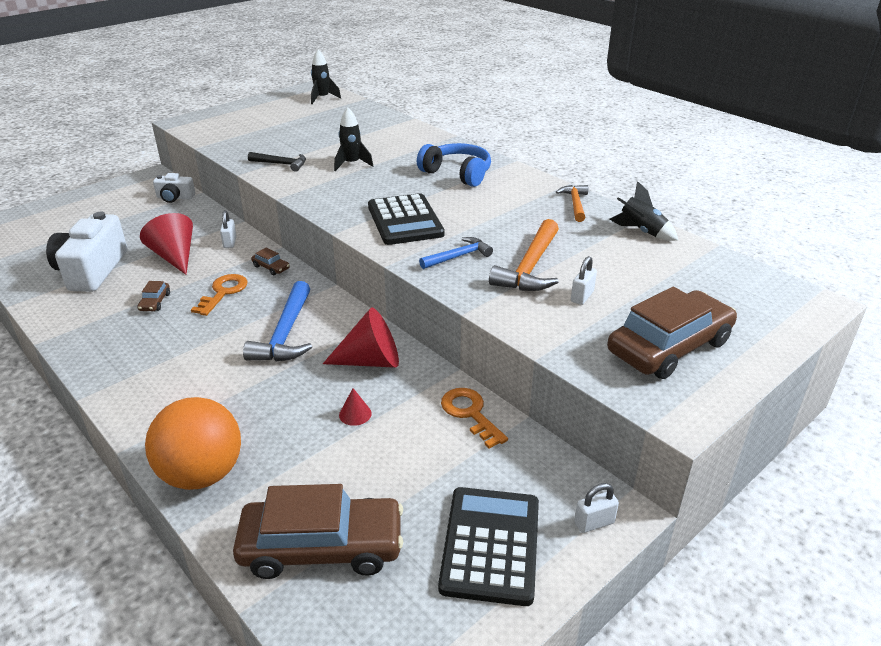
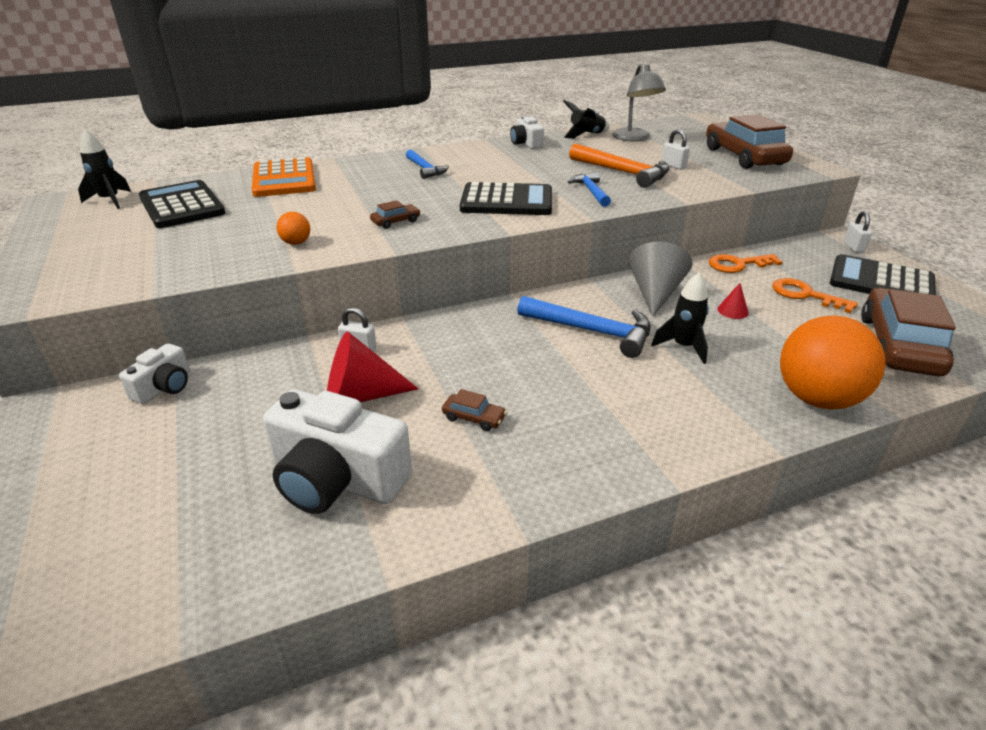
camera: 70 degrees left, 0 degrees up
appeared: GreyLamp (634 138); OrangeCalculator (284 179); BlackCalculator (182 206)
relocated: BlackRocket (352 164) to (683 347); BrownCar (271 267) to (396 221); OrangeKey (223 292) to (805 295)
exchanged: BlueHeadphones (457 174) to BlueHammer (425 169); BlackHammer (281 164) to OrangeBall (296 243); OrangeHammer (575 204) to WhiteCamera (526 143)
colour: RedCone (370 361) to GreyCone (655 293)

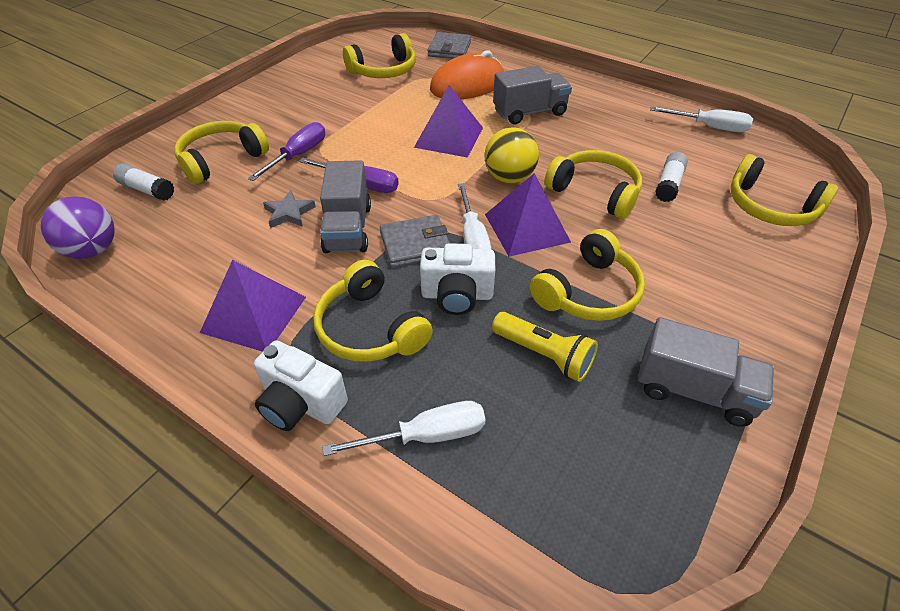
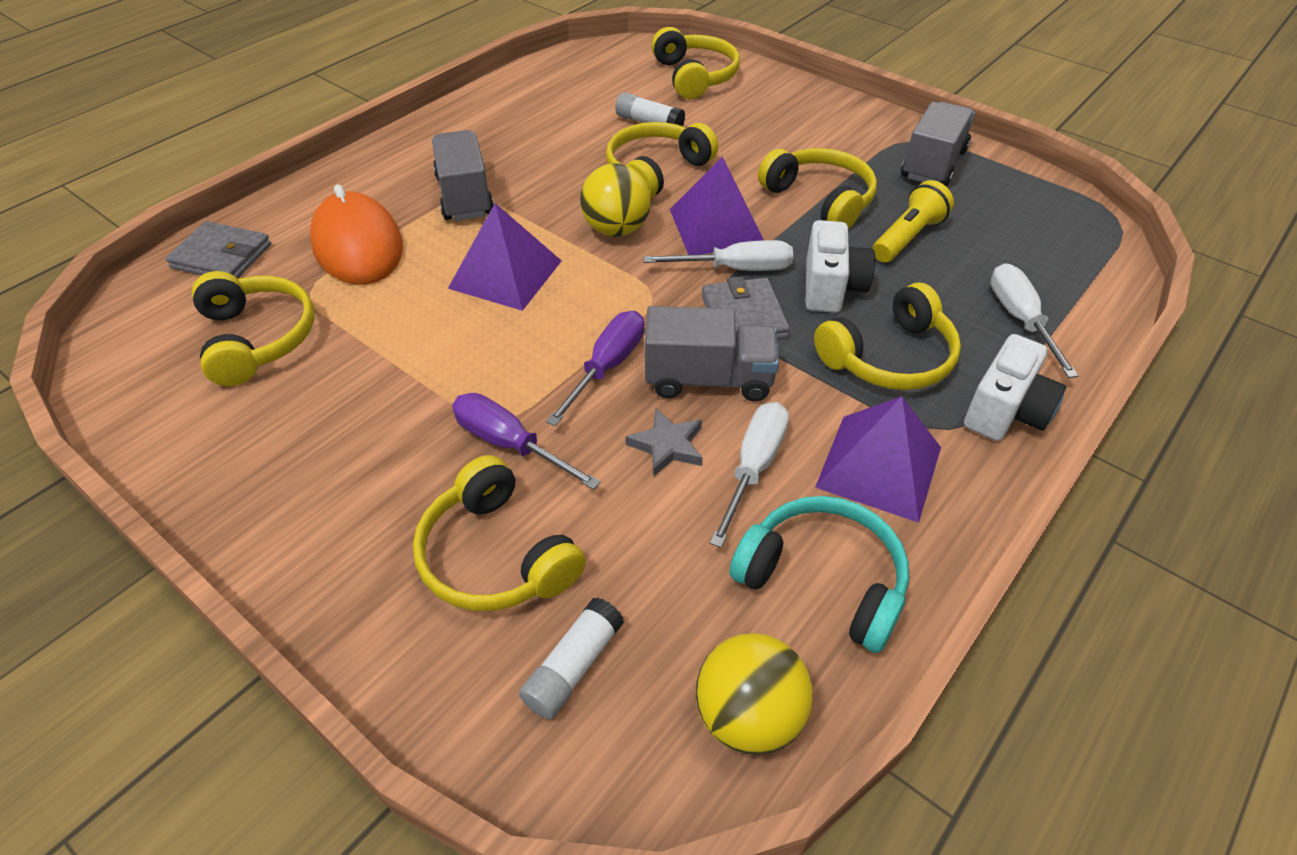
camera: 85 degrees left, 0 degrees up
appeared: TurquoiseHeadphones (823 580)
relocated: WhiteScrewdriver (709 127) to (753 467)
colour: PurpleBall (93 250) to YellowBall (748 716)
spun: YellowHeadphones (770 207) = (694 76) 60 degrees counterclockwise

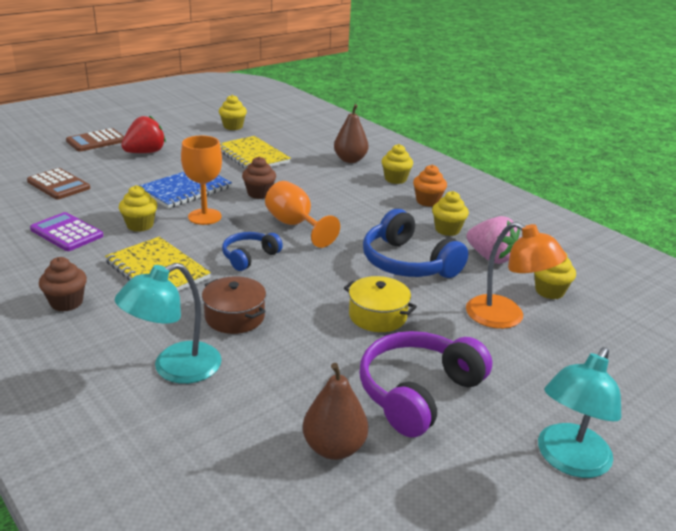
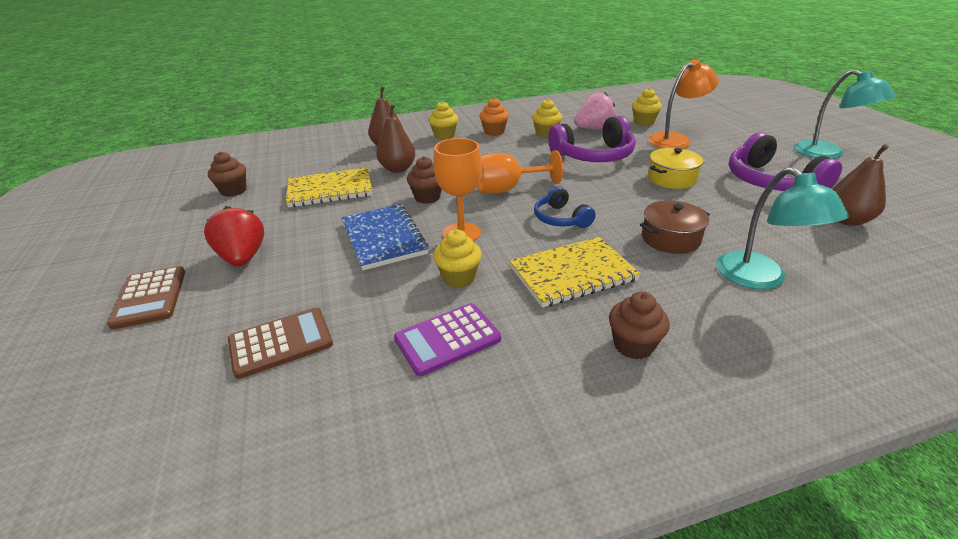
camera: 65 degrees left, 5 degrees up
appeared: BrownPear (398 169)
colour: YellowCupcake (233 126) to BrownCupcake (233 191); BlueHeadphones (407 263) to PurpleHeadphones (593 155)

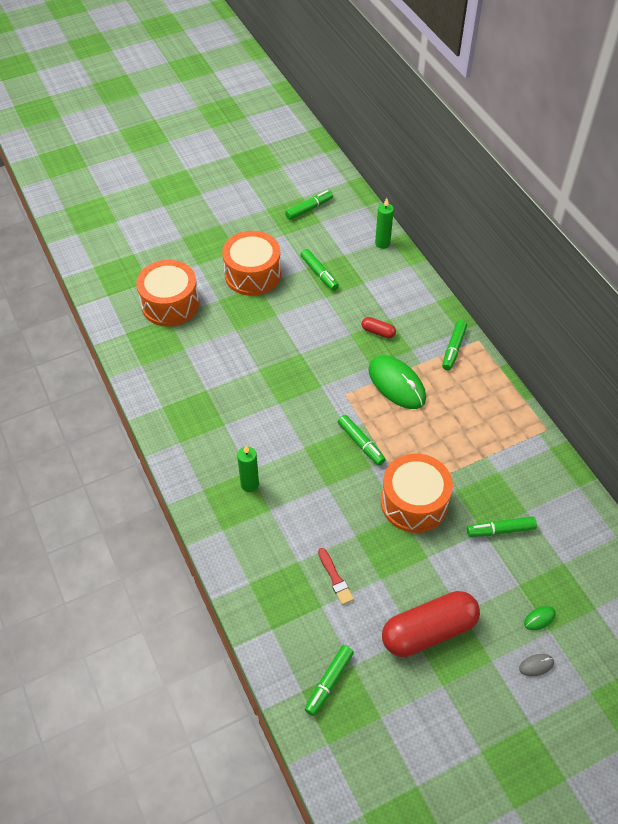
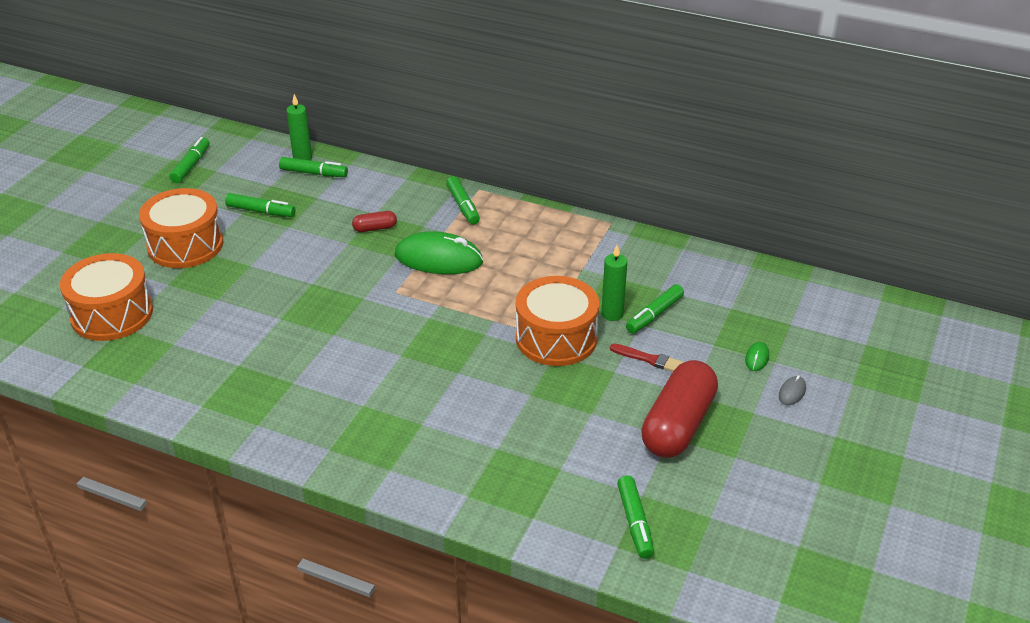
camera: 40 degrees left, 15 degrees down
relocated: GreenMarker (361 443) to (314 173); GreenCandle (249 484) to (612 314); RedBrush (335 578) to (648 359)

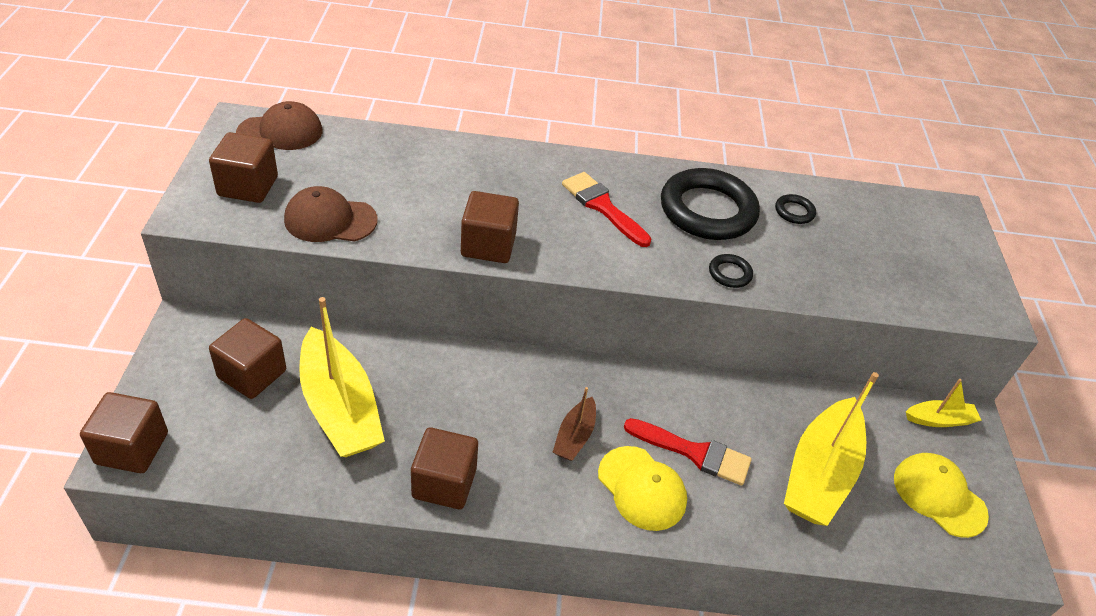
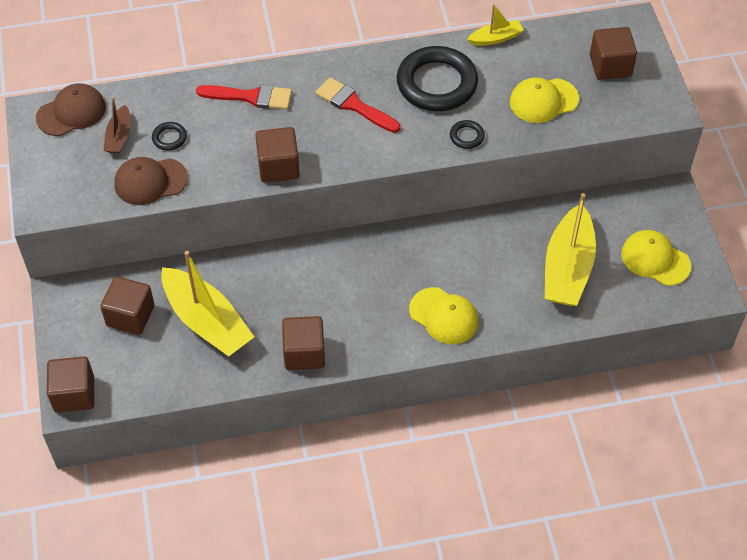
camera: 10 degrees left, 10 degrees up
appeared: YellowCap (543 101)
relocated: BrownCube (248 186) to (610 66); BlackRing (794 212) to (169 138); YellowBoat (939 420) to (495 38); BrownBoat (574 436) to (119 136); RedBrush (694 453) to (251 97)

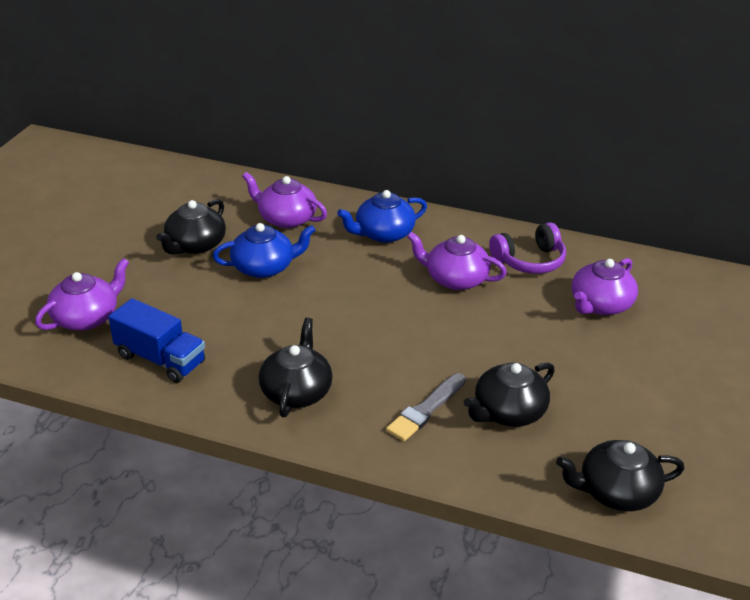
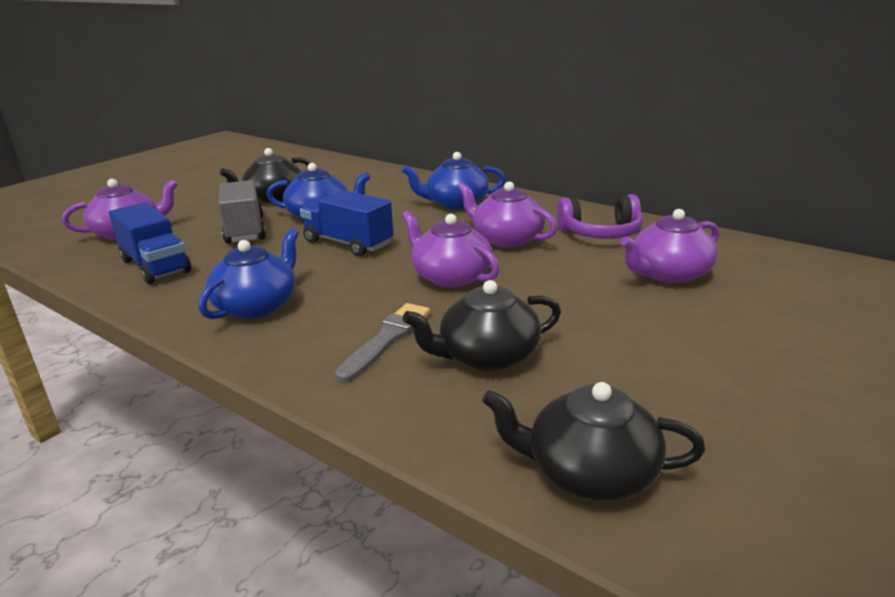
camera: 20 degrees right, 10 degrees down
appeared: GreyTruck (245 230); BlueTruck (348 243)
relocated: PurpleTeapot (286 218) to (450 277)
colour: BlackTeapot (296 391) to BlueTeapot (257 306)
spun: GreyBrush (426 409) = (386 340) 150 degrees clockwise

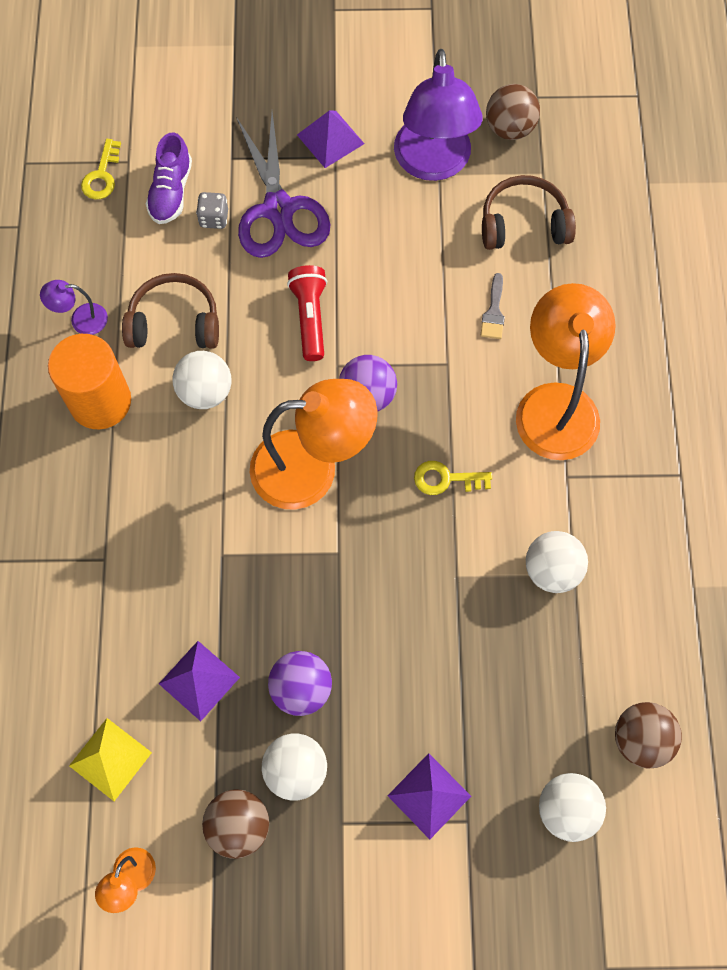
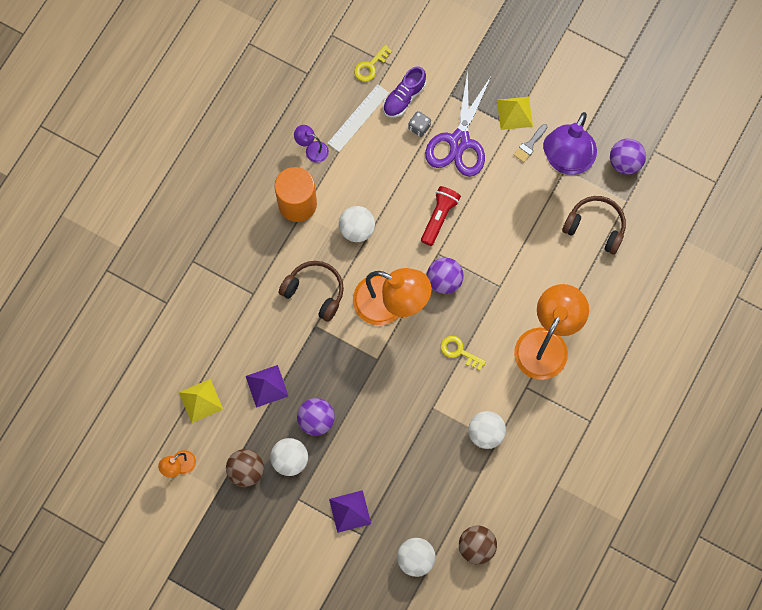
camera: 30 degrees right, 5 degrees up
appeared: WhiteRuler (358 118)
relocated: BrownHeadphones (174 323) to (315 292); GreyBrush (494 312) to (529 145)
colour: BrownBall (509 128) to PurpleBall (625 162); PurplePyramid (330 139) to YellowPyramid (514 113)

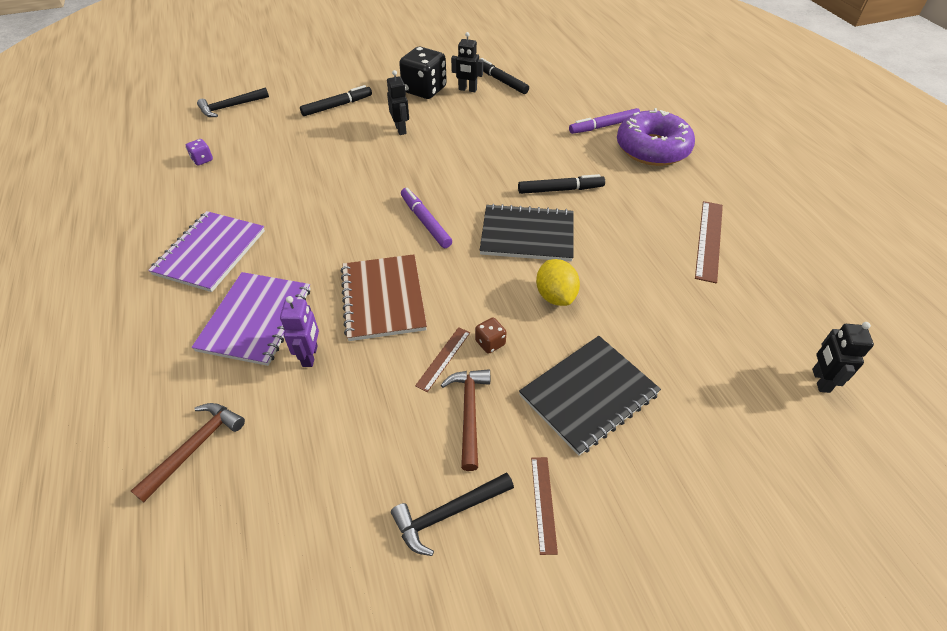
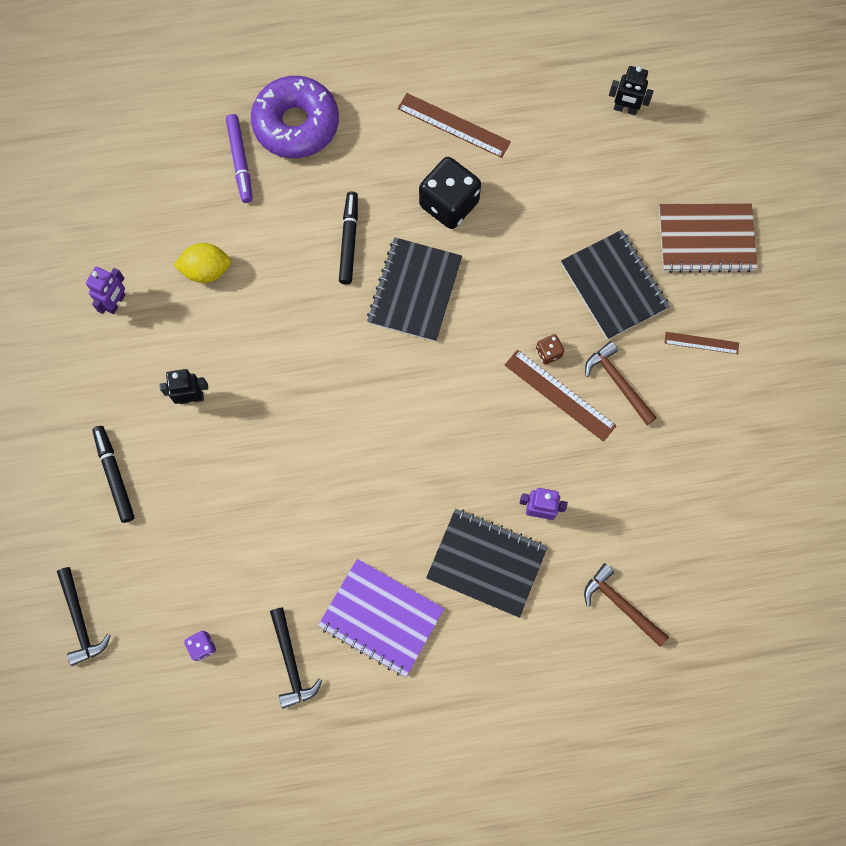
camera: 80 degrees left, 25 degrees up
missing: BlackMarker (501 81); PurpleMarker (425 222)
relocated: BlackDice (424 90) to (449 204); BrownNotebook (383 298) to (706 239); YellowLemon (555 296) to (206 270); BlackHammer (448 513) to (291 663)
colour: BlackRobot (467 89) to PurpleRobot (116 302); PurpleNotebook (255 319) to BlackNotebook (486 563)
spun: BrownHammer (469 413) = (618 382) 45 degrees clockwise
size: BrownRuler (443 358) = (559 395) x1.68

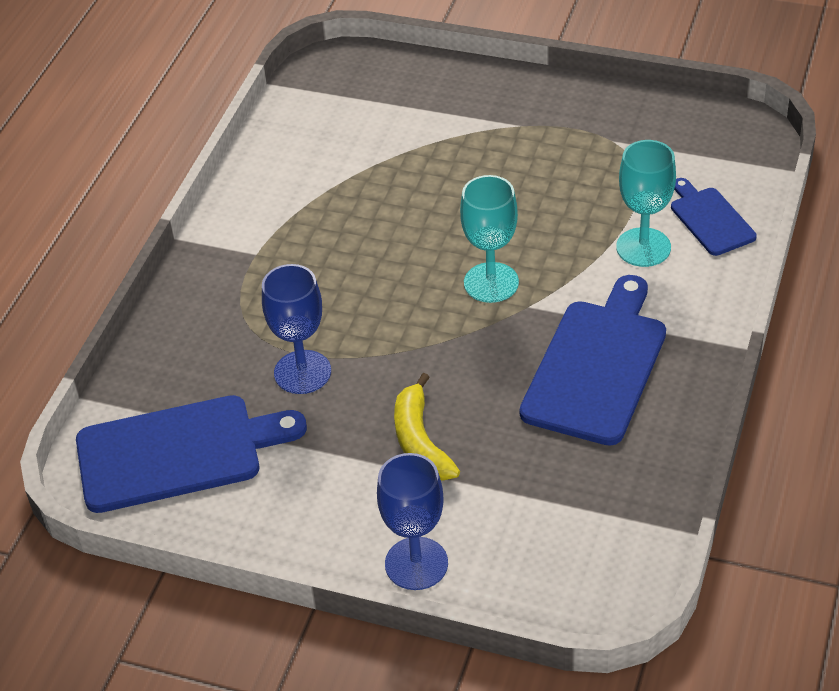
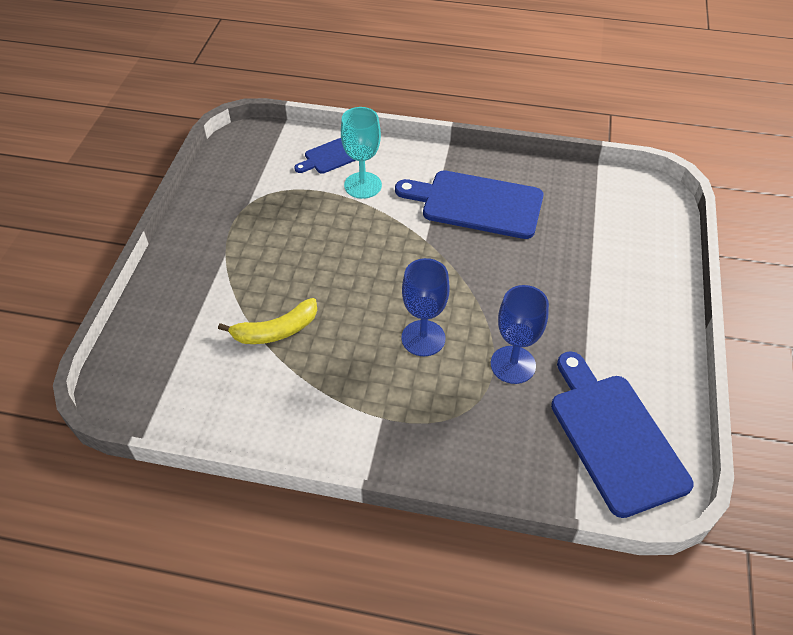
camera: 100 degrees left, 5 degrees up
missing: TurquoiseGoblet (491 283)
relocated: YellowBanana (420 441) to (276 331); BlueGoblet (416 563) to (423 338)

